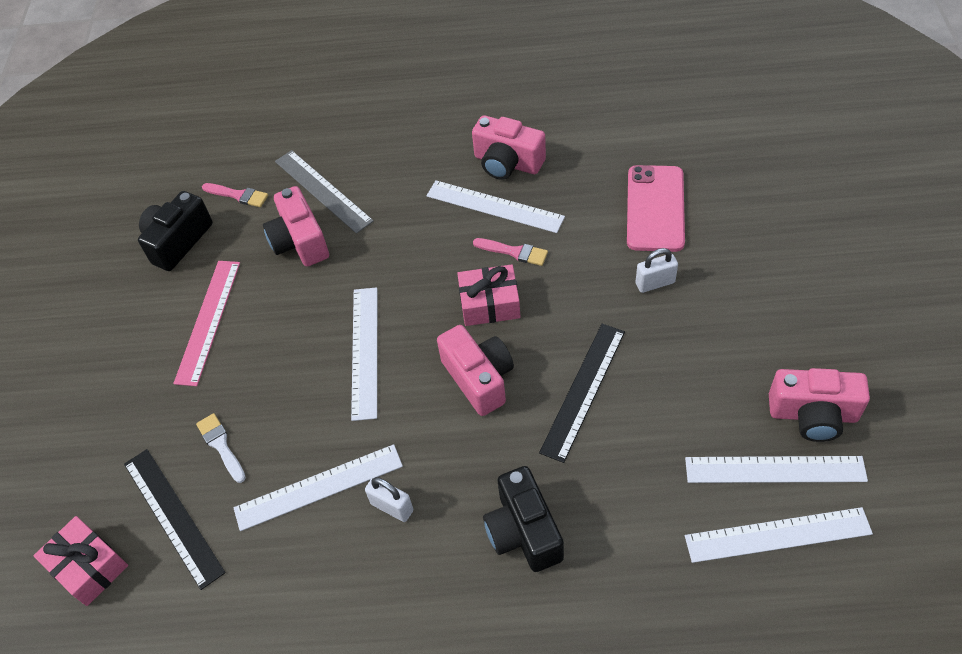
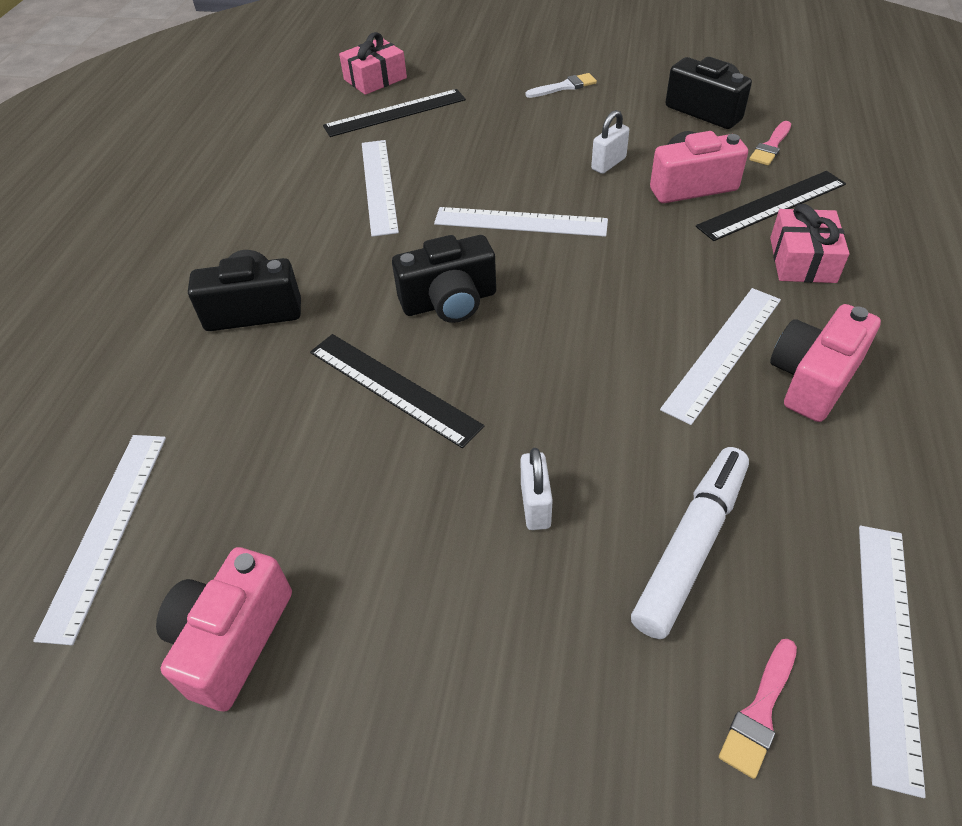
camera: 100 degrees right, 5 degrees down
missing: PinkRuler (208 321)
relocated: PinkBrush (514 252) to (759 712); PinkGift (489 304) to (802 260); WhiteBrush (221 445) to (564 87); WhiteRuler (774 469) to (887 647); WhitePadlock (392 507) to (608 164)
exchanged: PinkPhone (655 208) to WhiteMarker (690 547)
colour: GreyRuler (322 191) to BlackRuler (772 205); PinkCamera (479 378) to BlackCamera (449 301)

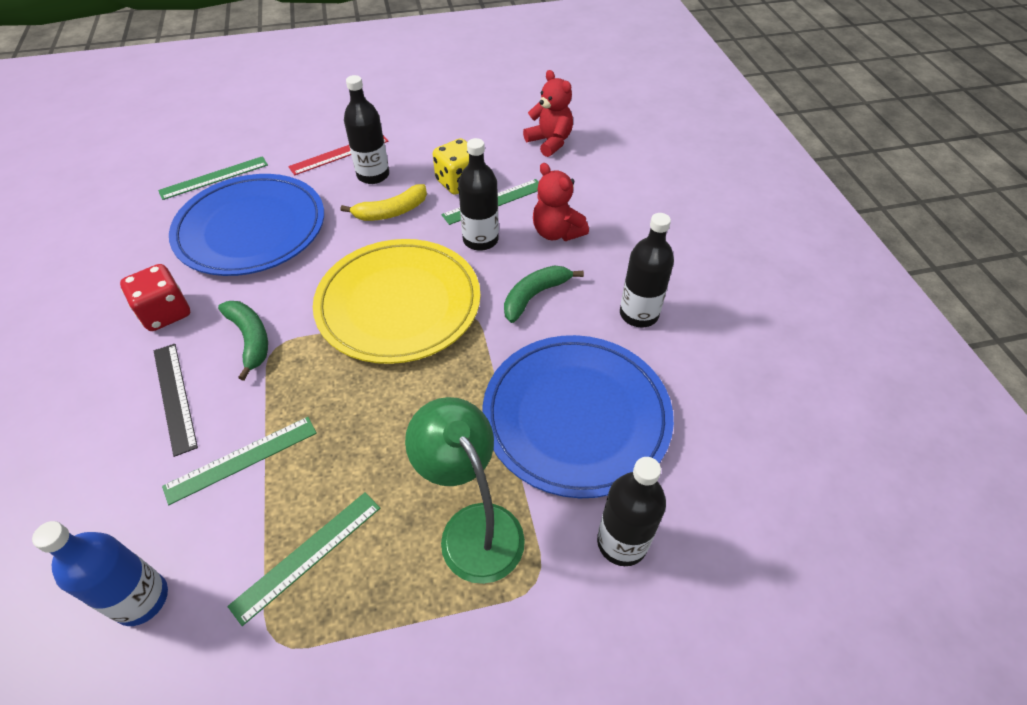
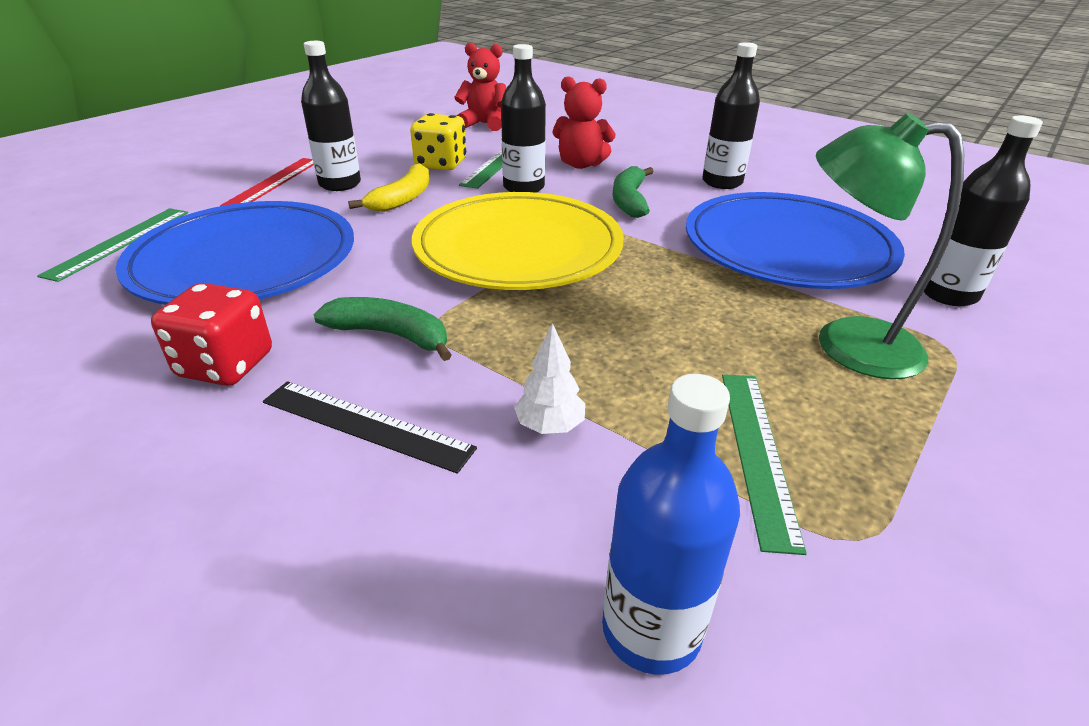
camera: 40 degrees left, 15 degrees down
exchanged: GreenRuler (241 459) to WhiteTree (550 426)

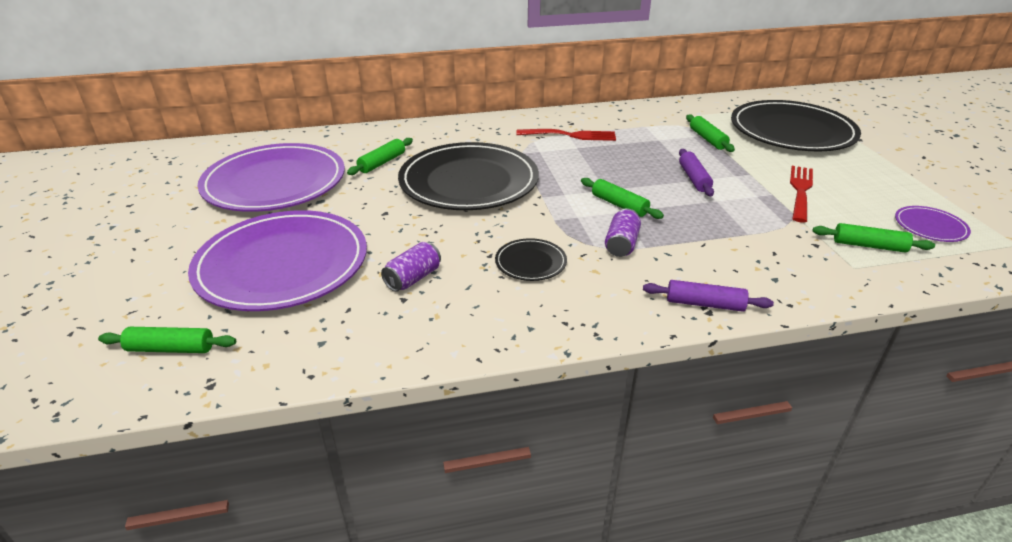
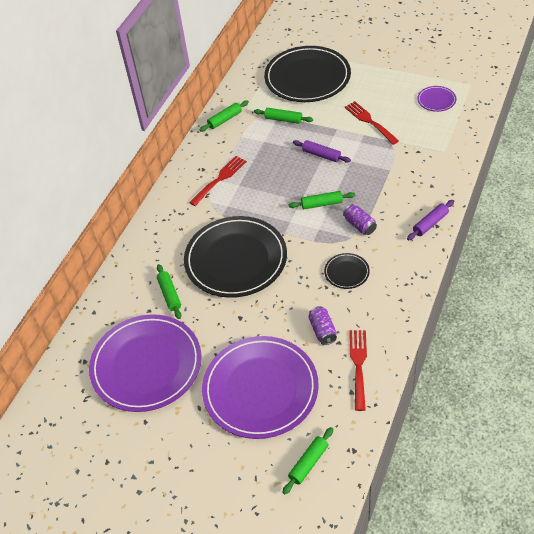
camera: 50 degrees left, 15 degrees up
appeared: RedFork (358 366)
relocated: GreenRollingPin (869 245) to (225 120)

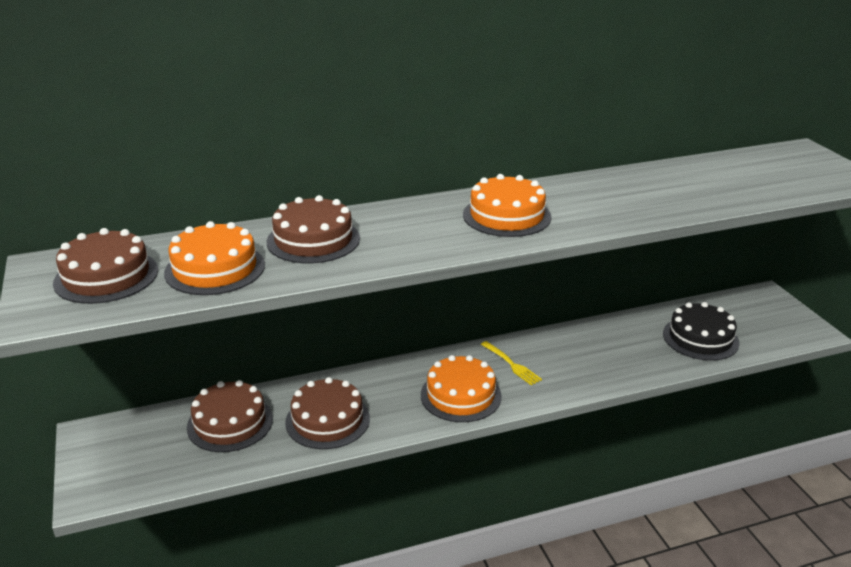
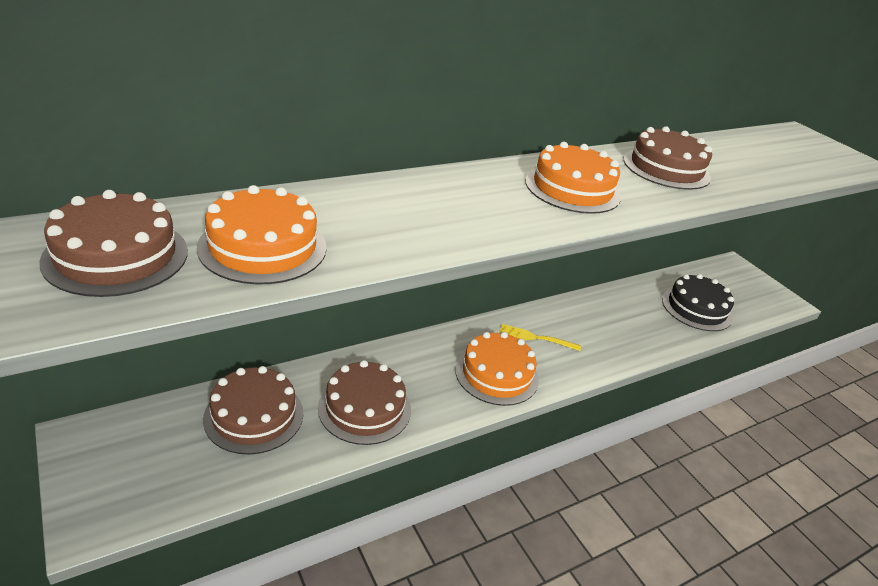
camera: 15 degrees left, 5 degrees up
relocated: BrownCake (313 240) to (666 168)
spun: YellowFork (511 364) = (536 338) 150 degrees clockwise

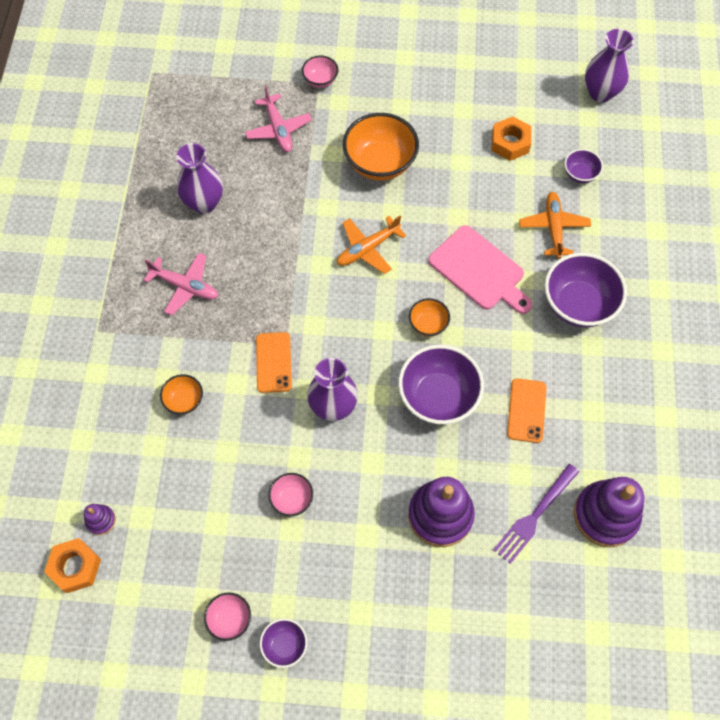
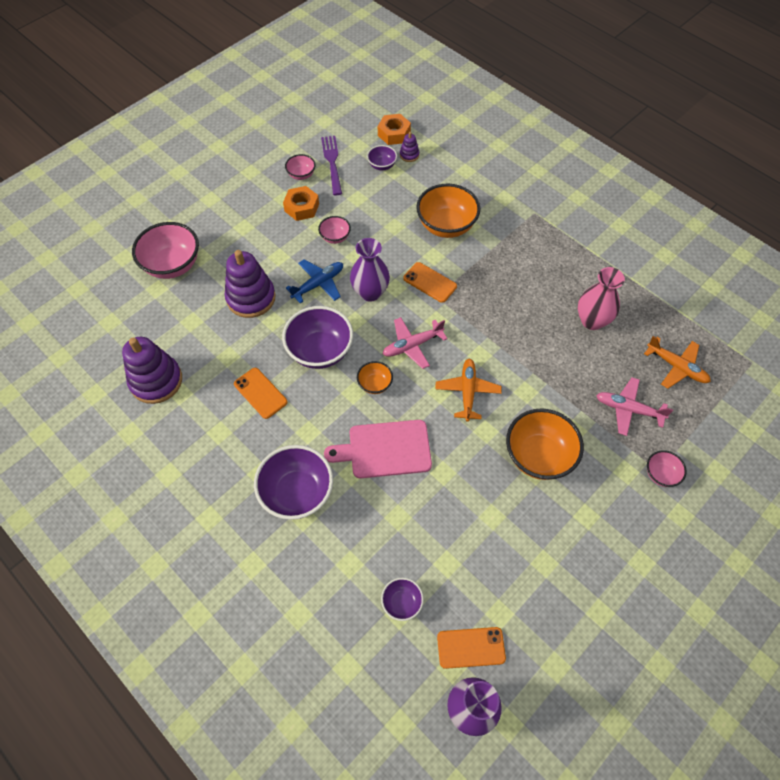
camera: 130 degrees right, 5 degrees down
appeared: PinkBowl (172 265); BluePlane (318 284); OrangePhone (471 647)
relocated: OrangeNut (510 143) to (302 207); OrangePlane (553 228) to (676 367); PinkPlane (185 286) to (412 345); PurpleFork (534 516) to (332 162); PurpleBowl (285 645) to (382 165)
colour: PurpleVase (204 203) to PinkVase (592 321)
size: OrangeBowl (184 400) = (446 226) x1.97

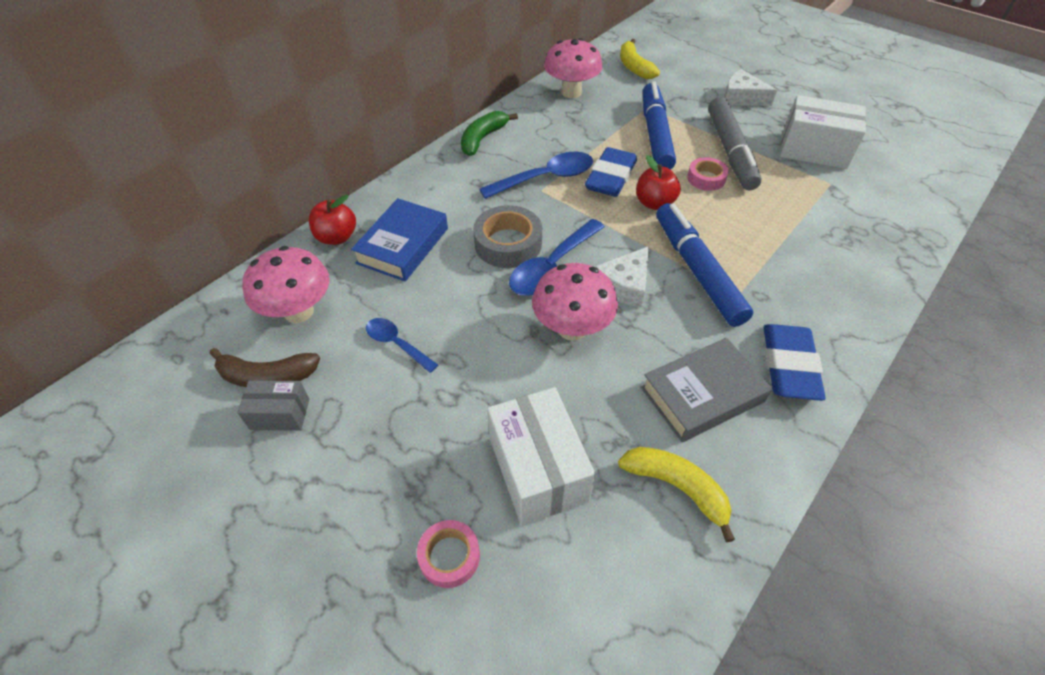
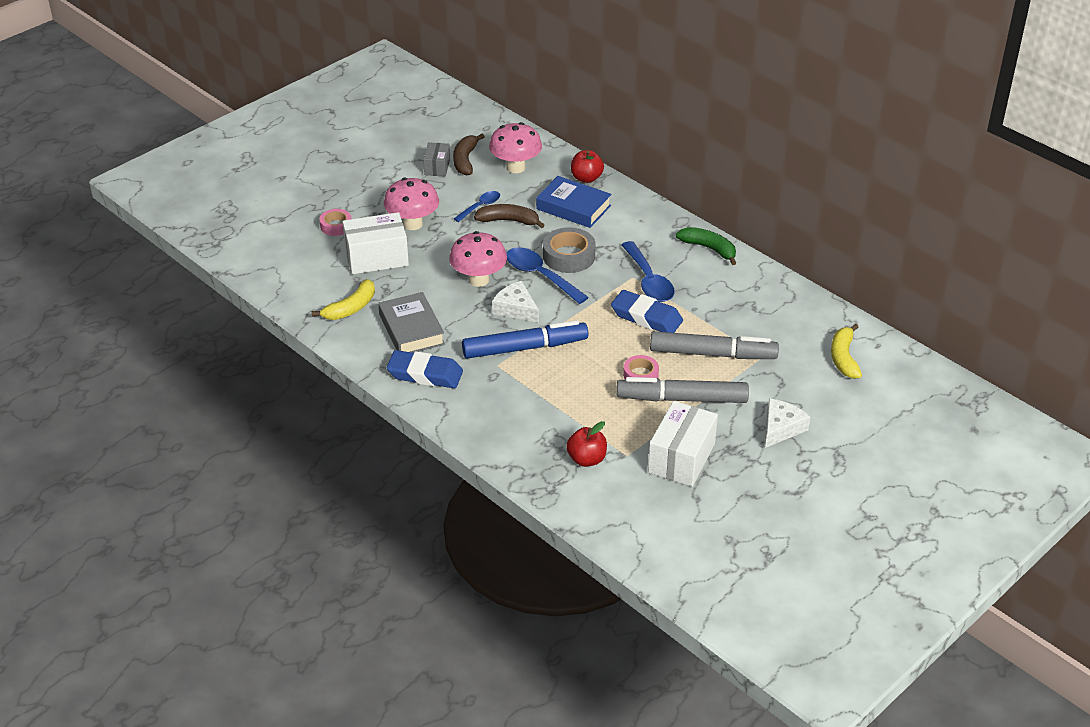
camera: 95 degrees right, 10 degrees down
appeared: BrownBanana (509 221)
relocated: PinkMushroom (571 92) to (412 224); RedApple (654 203) to (586 459)
colour: BlueMarker (655 134) to GreyMarker (712 354)
spun: YellowBanana (634 67) = (843 358) 75 degrees counterclockwise

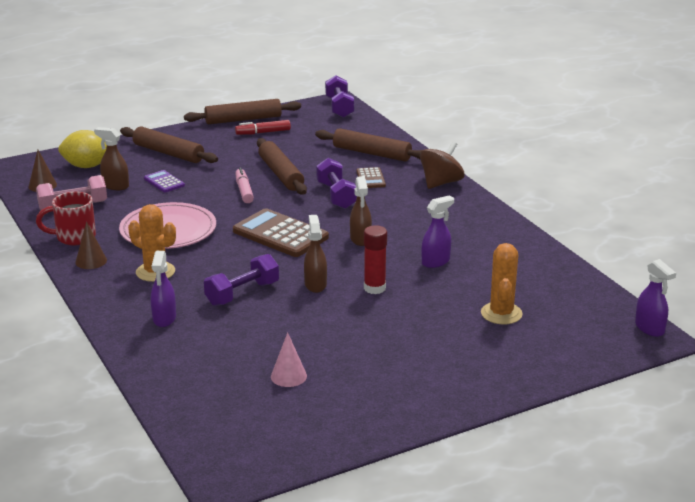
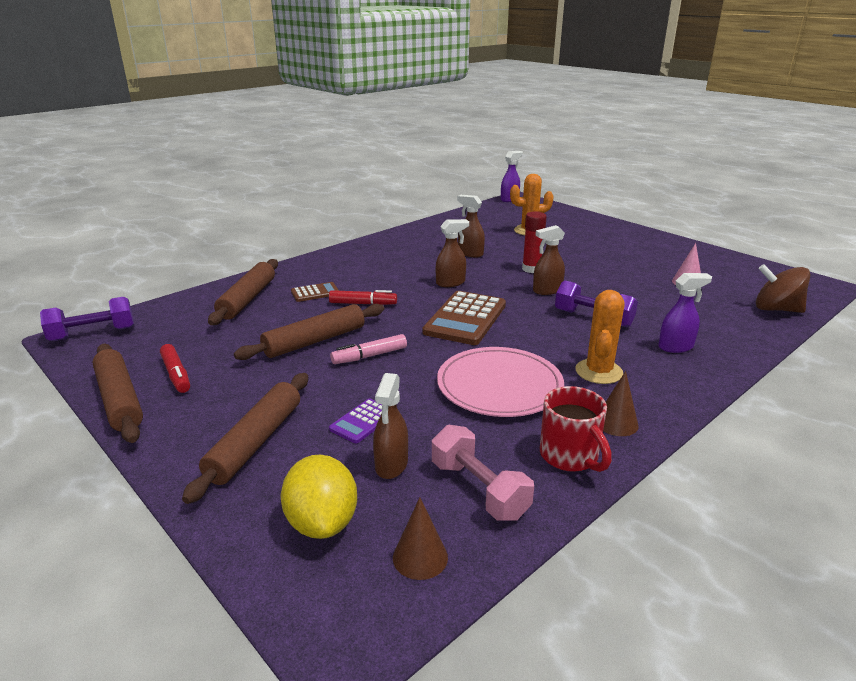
camera: 105 degrees left, 0 degrees up
relocated: BrownSpinningTop (441 183) to (776 309)
exchanged: PurpleDumbbell (336 196) to RedMarker (363 304)
colour: PurpleSprayBottle (436 261) to BrownSprayBottle (470 253)

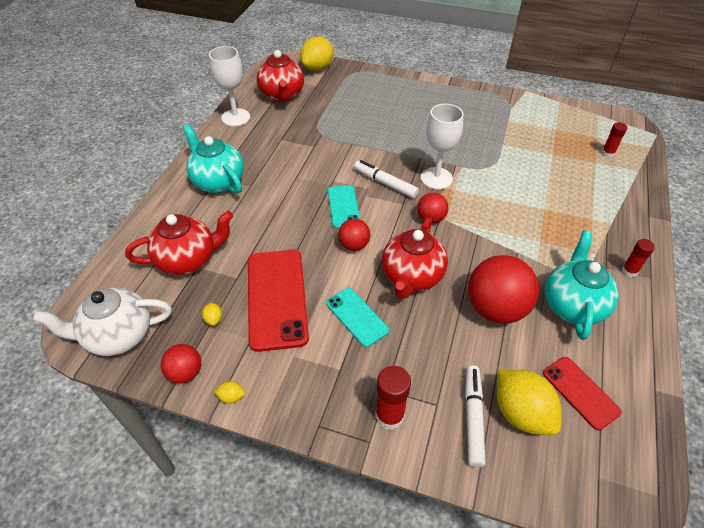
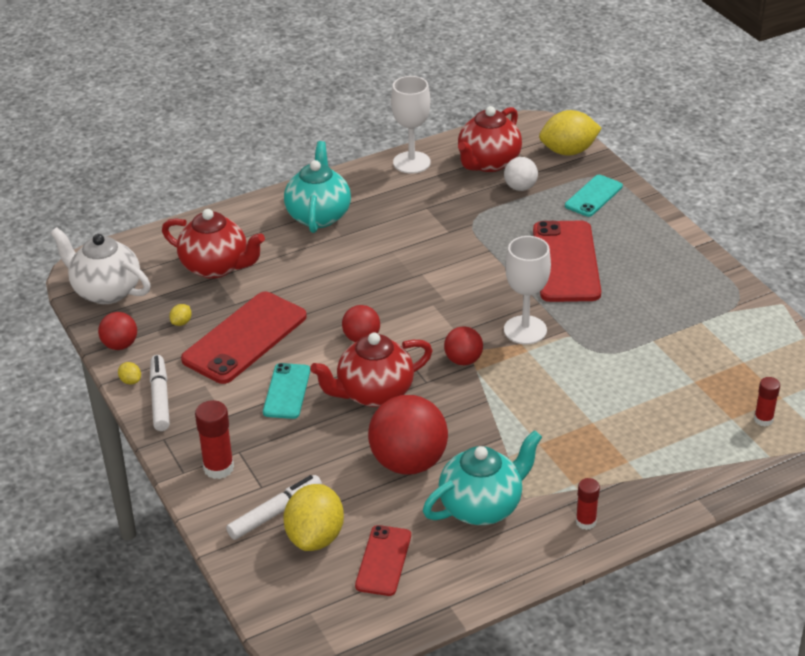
camera: 45 degrees right, 10 degrees down
appeared: WhiteBall (520 187); RedPhone (566 262)
relocated: WhiteMarker (385 183) to (160 398); TurquoisePhone (343 206) to (593 196)

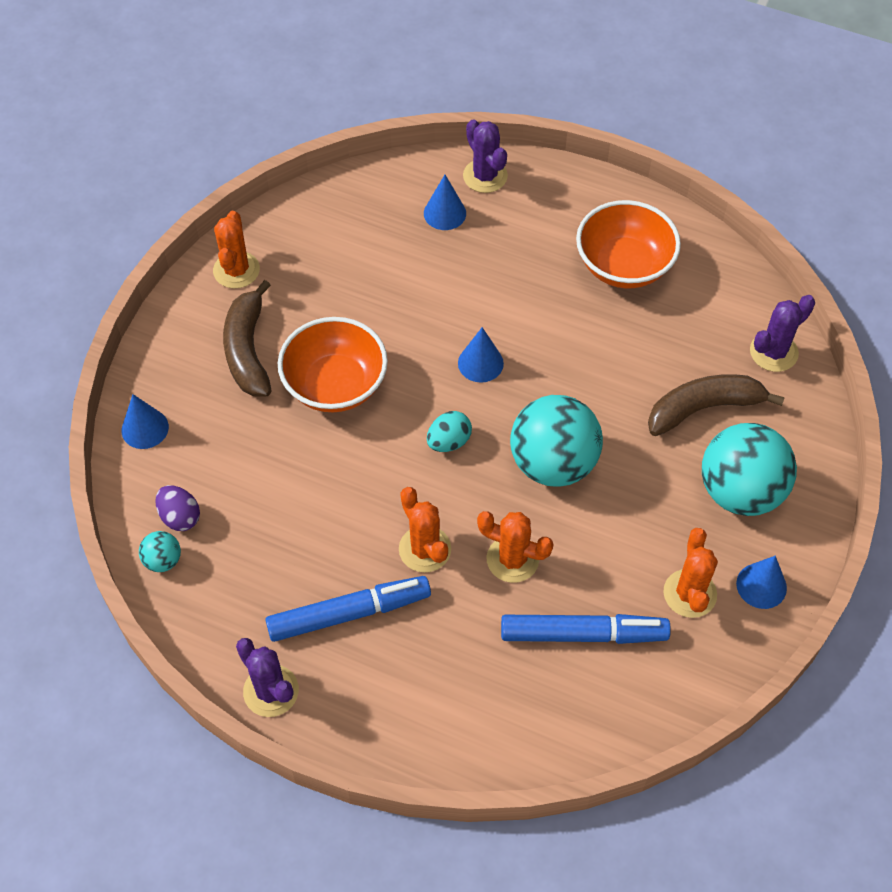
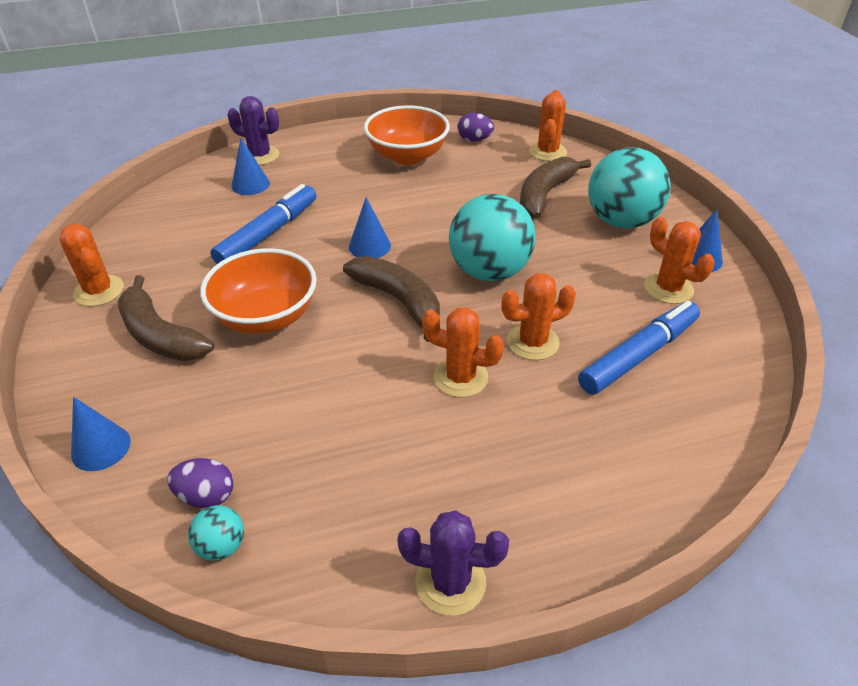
camera: 40 degrees left, 15 degrees down
appeared: PurpleEgg (474 140)
relocated: BlueMarker (349 613) to (268 233)
exchanged: TurquoiseEgg (449 442) to BrownBanana (399 301)
colour: PurpleCactus (773 352) to OrangeCactus (547 152)

